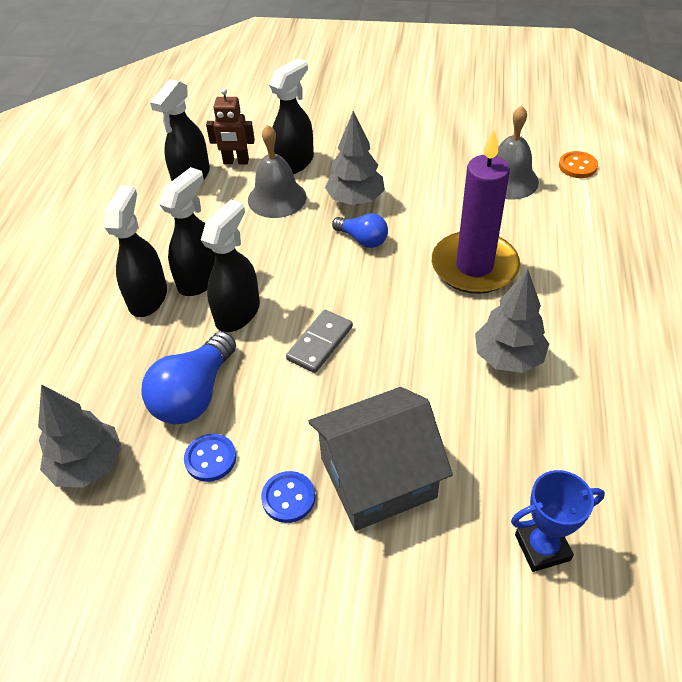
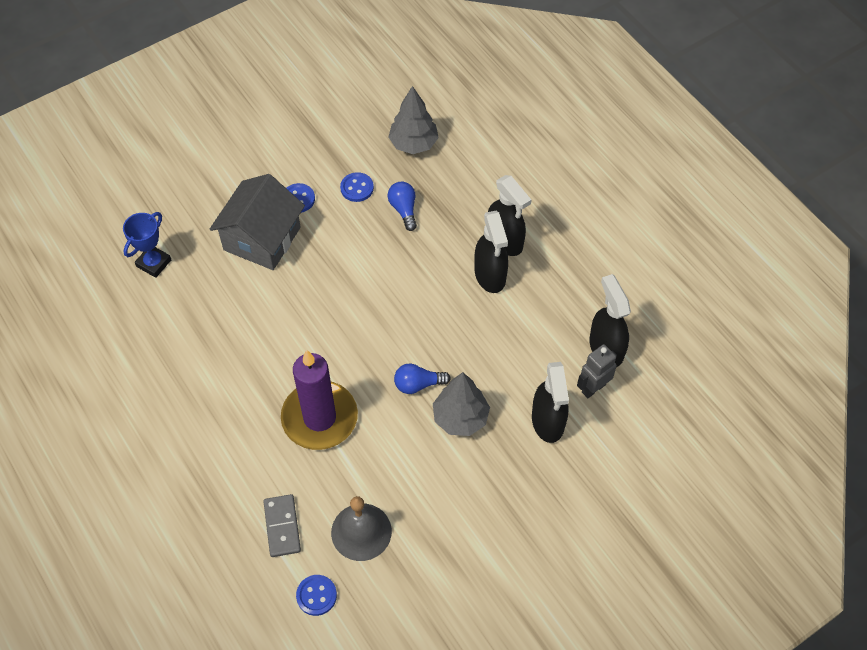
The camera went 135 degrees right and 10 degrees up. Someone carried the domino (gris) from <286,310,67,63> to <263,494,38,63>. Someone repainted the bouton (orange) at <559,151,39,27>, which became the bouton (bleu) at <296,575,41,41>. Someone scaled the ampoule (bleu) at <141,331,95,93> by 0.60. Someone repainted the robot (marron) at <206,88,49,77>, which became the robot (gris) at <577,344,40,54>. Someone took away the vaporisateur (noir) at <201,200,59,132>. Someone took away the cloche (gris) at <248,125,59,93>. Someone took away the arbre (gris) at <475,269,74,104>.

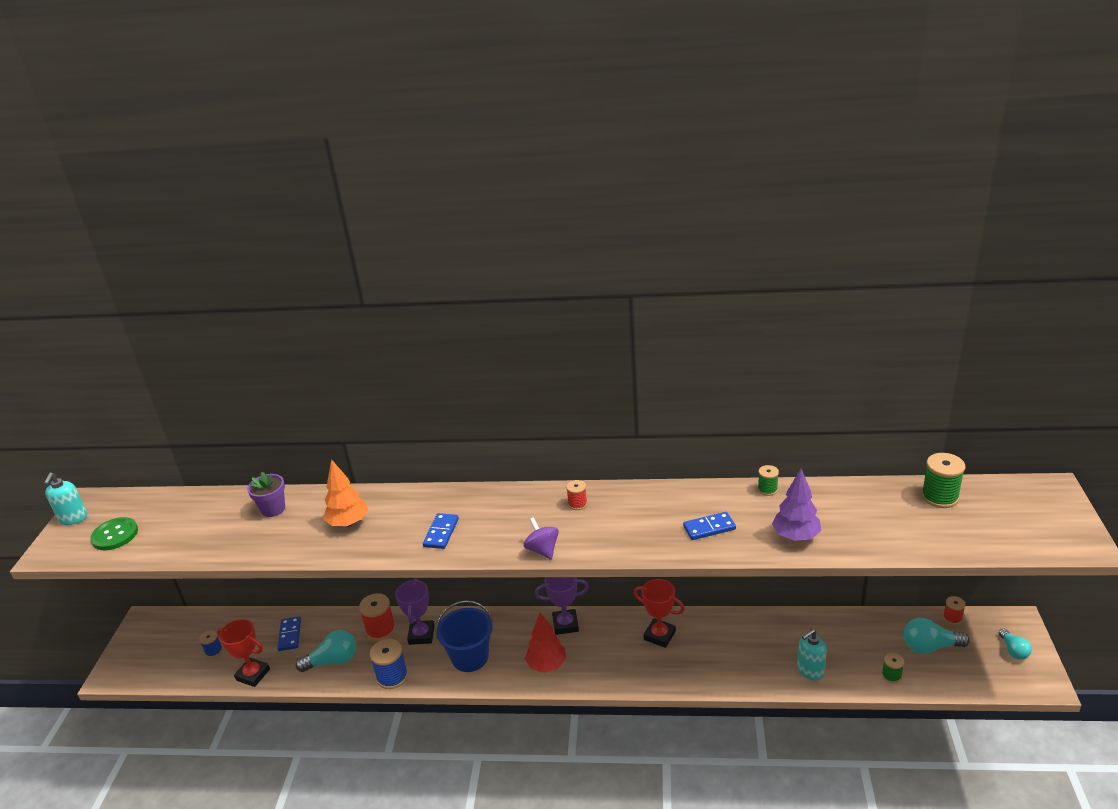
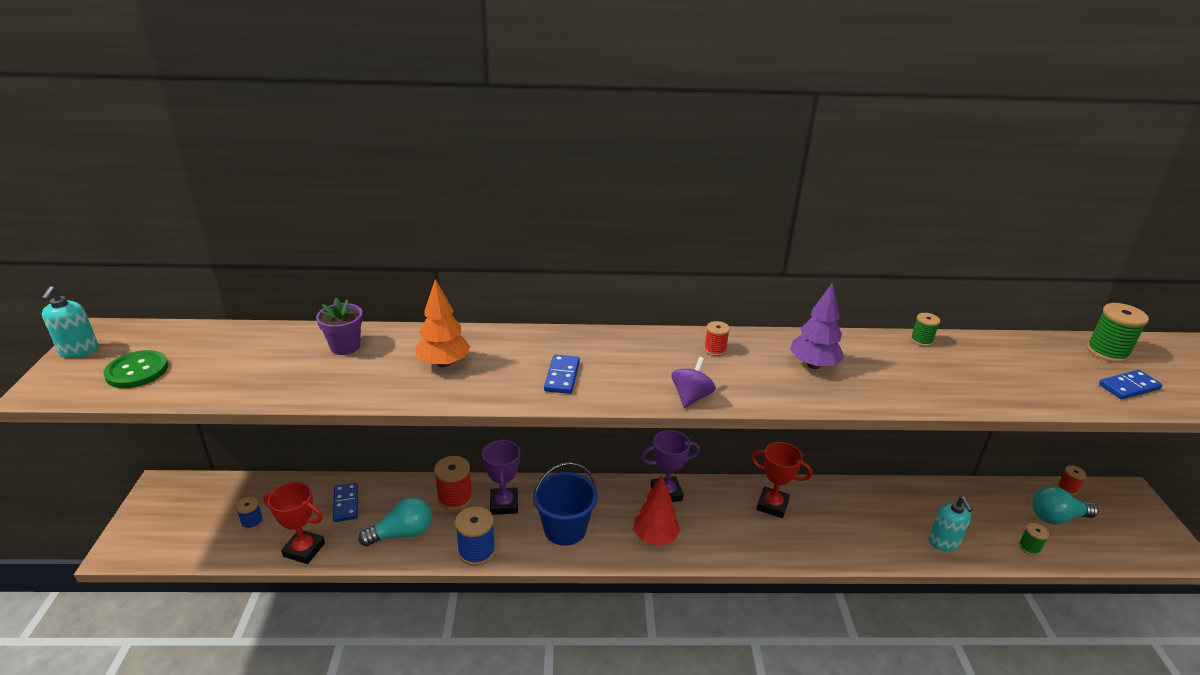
The camera went 10 degrees left and 0 degrees up. Someone rotated the toupie (violet) at <524,517,35,43> by 60 degrees clockwise. Someone carried the arbre (violet) from <772,469,49,72> to <790,282,54,87>. Someone rotated the distributeur de savon (turquoise) at <797,629,30,51> by 60 degrees counterclockwise. Someone carried the domino (bleu) from <683,512,53,28> to <1099,370,63,29>. Someone took away the ampoule (turquoise) at <999,629,33,31>.

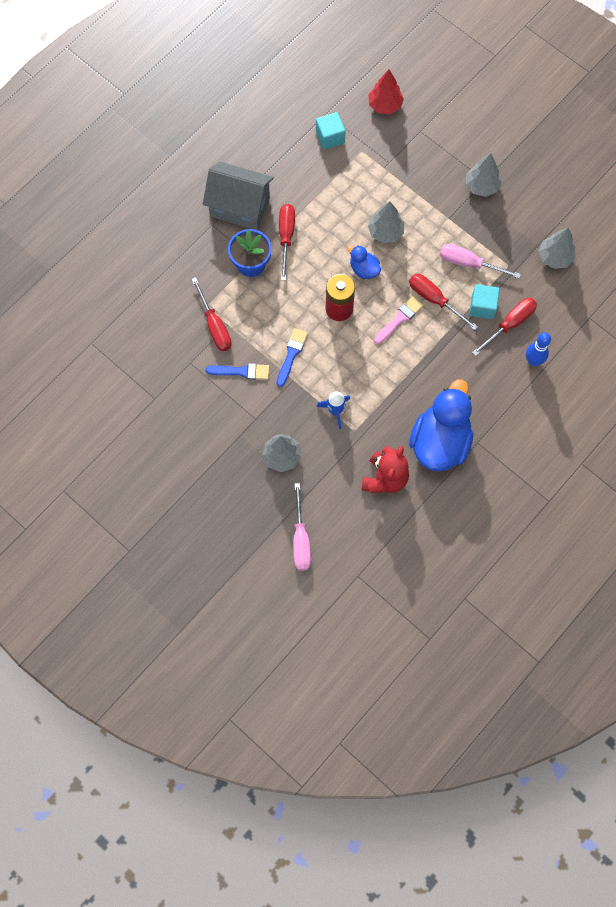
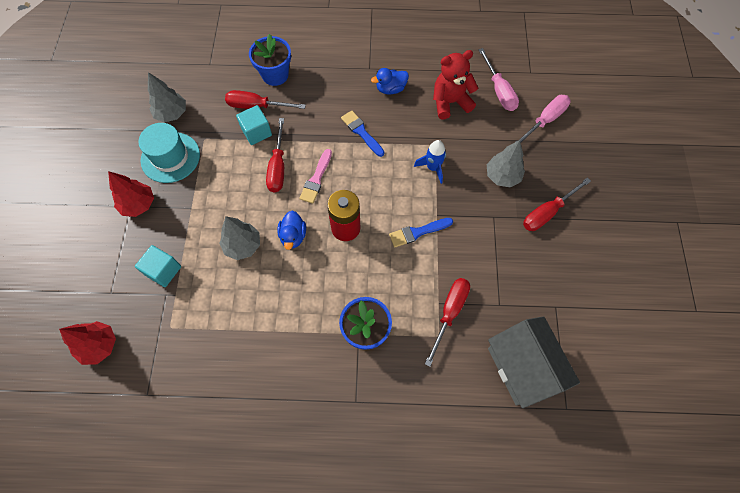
The camera went 130 degrees left and 5 degrees down. Someone repainted the arbre (gris) at <466,153,36,44>, which became the arbre (rouge) at <108,171,46,46>. Someone carried the cube (turquoise) from <316,112,30,38> to <135,245,46,42>. Someone put down the chapeau (turquoise) at <138,123,62,60>. Someone swapped the quille (bleu) at <526,332,25,34> for the pot de fleurs (bleu) at <249,34,42,52>. Someone rotated the pinceau (rose) at <374,296,49,48> by 75 degrees counterclockwise. Someone carried the pinceau (bleu) from <206,363,63,17> to <341,111,43,46>. Someone scaled the canard (bleu) at <409,379,64,93> by 0.46. Someone carried the tournevis (rose) from <440,244,81,34> to <479,48,40,63>. Someone carried the maison (gris) from <203,162,71,68> to <488,316,92,92>. Someone carried the tournevis (rouge) from <279,204,16,77> to <523,177,68,54>.

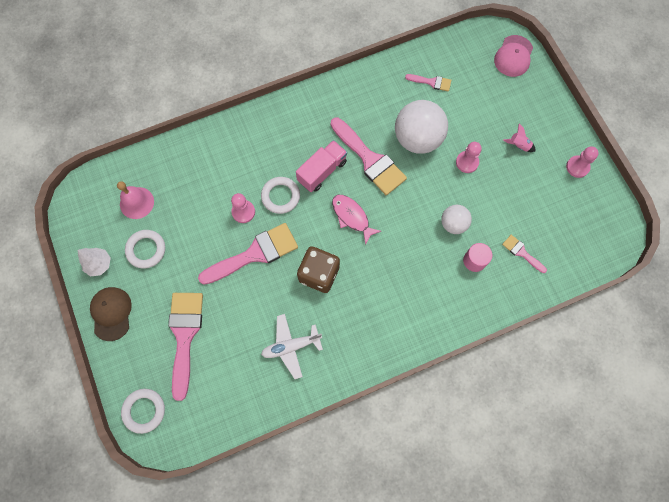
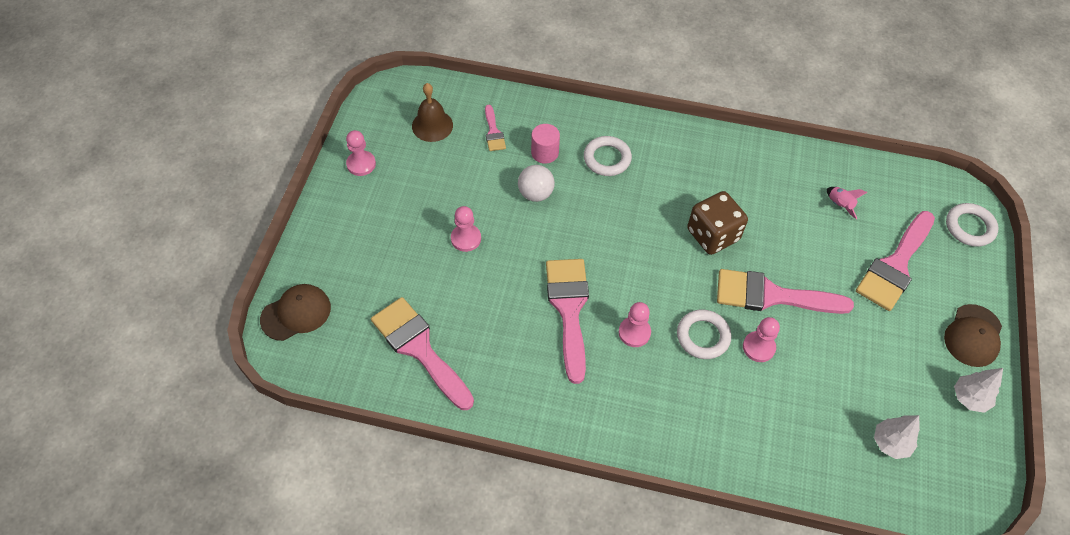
The camera went 145 degrees left and 15 degrees down. Someone repainted the casquette (rose) at <494,35,39,42>, which became the casquette (marron) at <260,284,71,57>. Someone scaled the pinceau (rose) at <405,74,46,17> by 2.05. Someone put down the cloche (marron) at <412,83,41,59>. Someone carried the anneau (blanc) from <125,230,40,38> to <584,136,48,40>. Someone swapped the camion (rose) at <296,140,51,52> for the pion (rose) at <619,302,32,45>. Someone carried the fusée (rose) from <503,124,32,28> to <827,187,41,32>. Someone swapped the cloche (rose) at <117,181,37,38> for the arbre (blanc) at <874,415,46,44>. Someone took away the avion (blanc) at <261,314,62,65>. Someone took away the poisson (rose) at <332,195,49,50>. Someone took away the balle (blanc) at <395,100,53,54>.

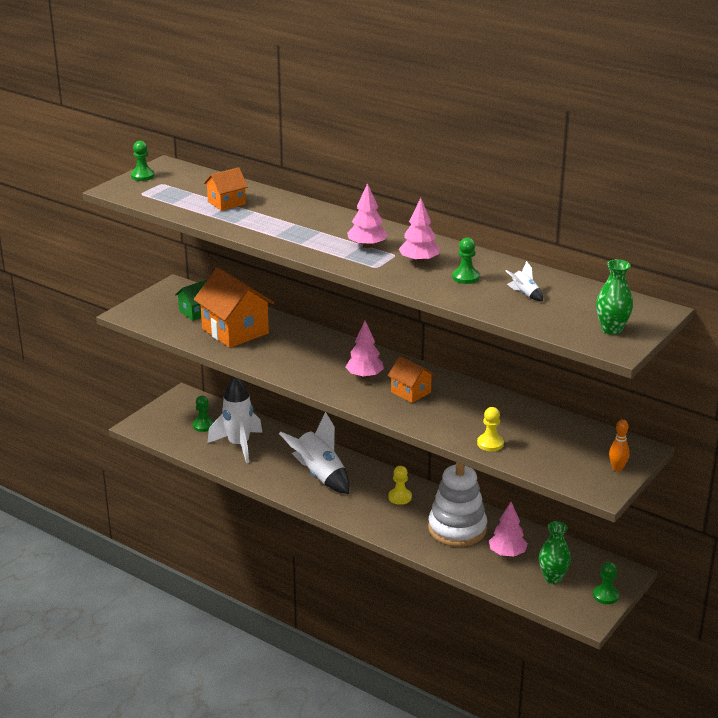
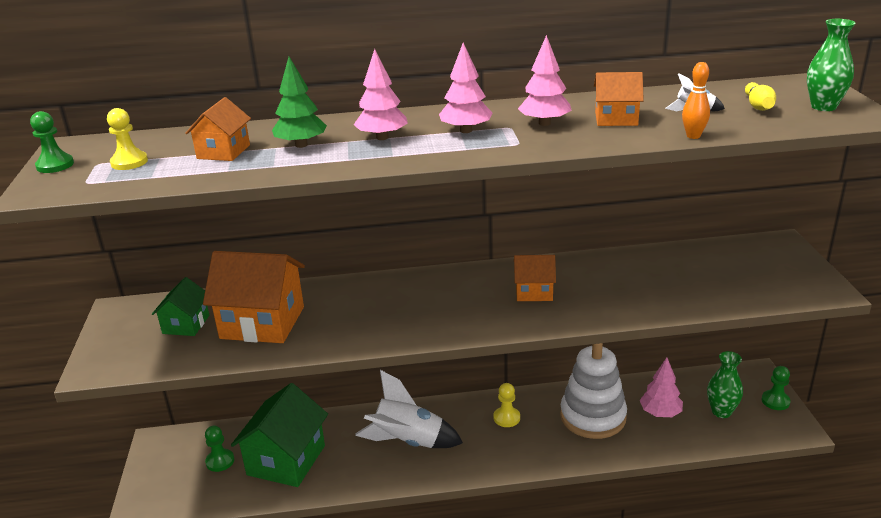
The camera went 40 degrees left and 0 degrees up. Someone carried the pion (jaune) from <477,407,27,44> to <107,108,41,62>. Someone swapped the fusée (blanc) at <208,377,55,86> for the maison (vert) at <231,383,97,104>. Someone put down the arbre (vert) at <272,57,55,91>. Someone carried the arbre (rose) from <346,321,38,58> to <354,49,54,91>. Someone swapped the pion (vert) at <452,237,28,47> for the maison (orange) at <594,72,50,54>. Someone carried the quille (orange) from <609,419,21,52> to <682,62,28,77>. Someone put down the quille (jaune) at <745,82,31,29>.

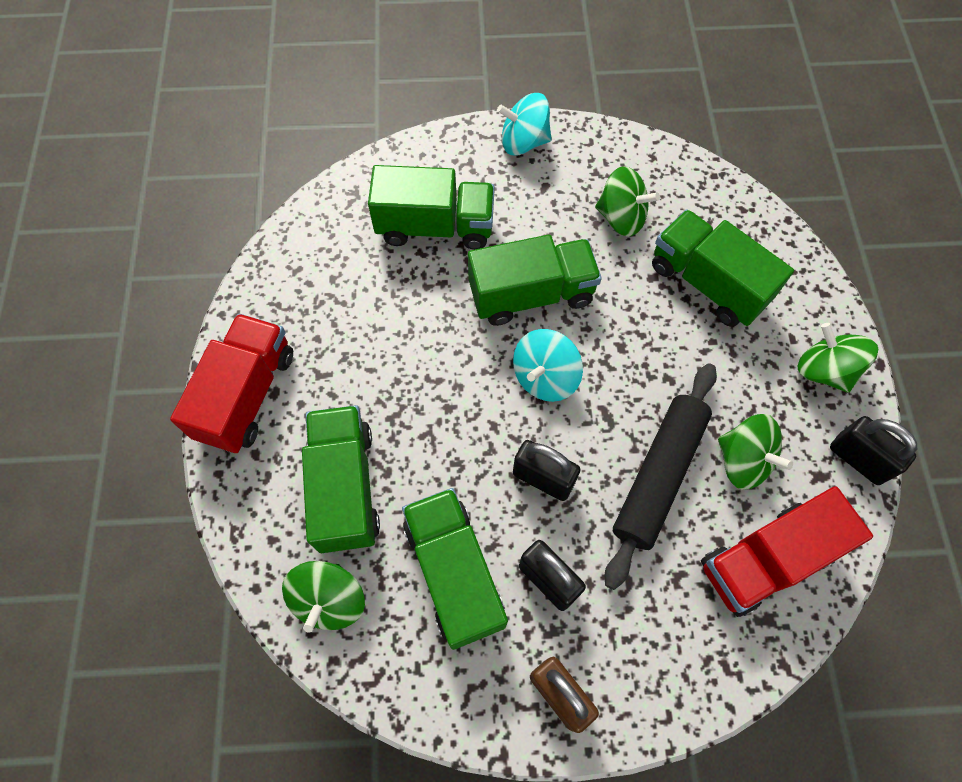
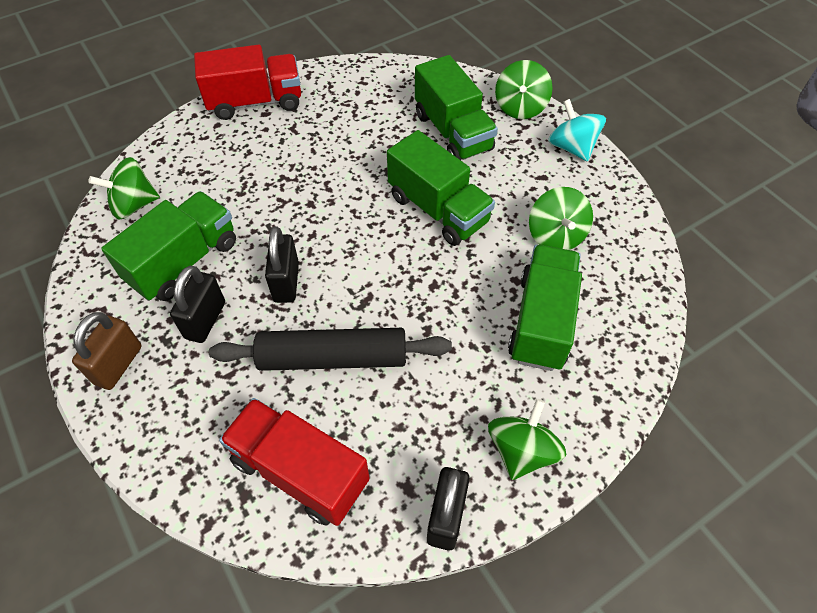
The camera went 60 degrees right and 10 degrees down. Someone carried the toupie (vert) from <718,414,75,76> to <495,60,58,59>. Someone took away the camion (vert) at <302,405,78,148>. Someone took away the toupie (turquoise) at <513,329,70,73>.

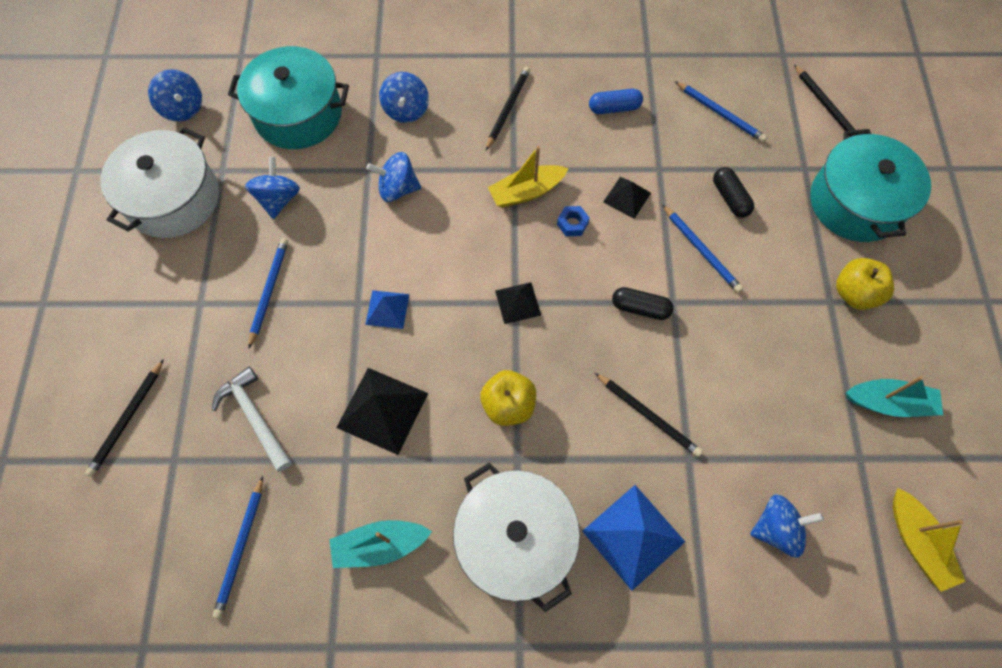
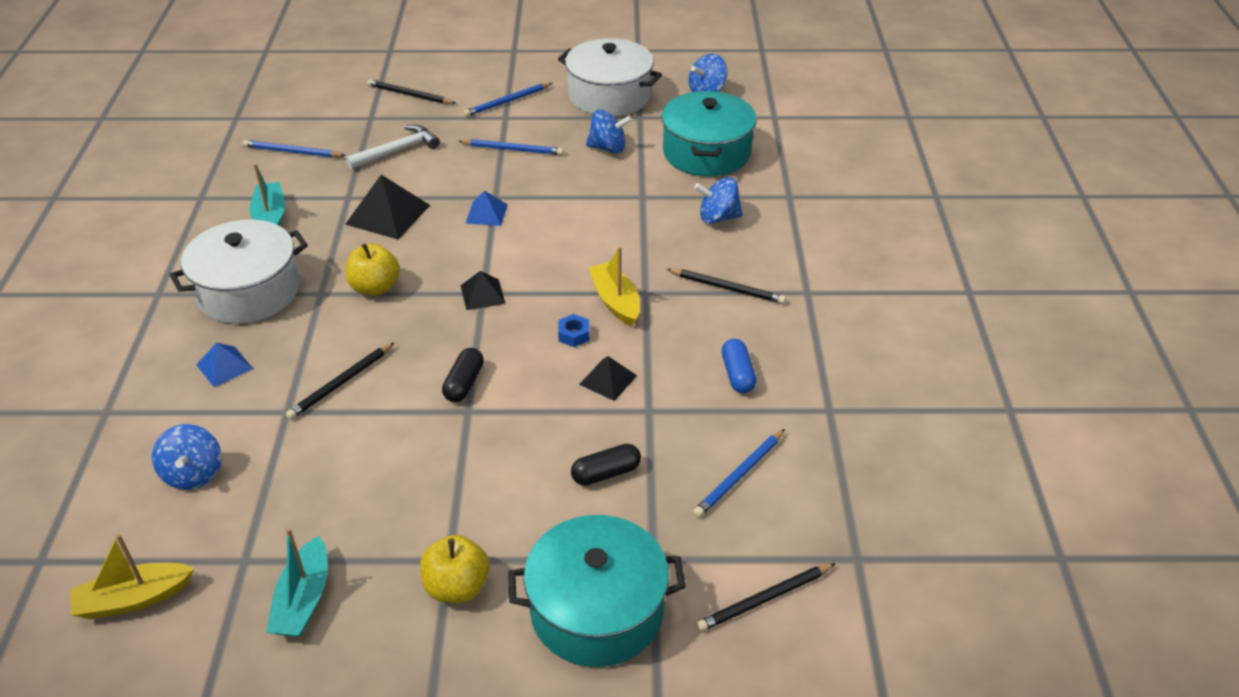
The camera went 90 degrees right and 25 degrees down. Someone scaled the pyramide (bleu) at <582,485,103,106> by 0.59. Someone carried the crayon (bleu) from <662,204,81,89> to <464,83,88,34>. Someone took away the toupie (bleu) at <367,152,54,50>.

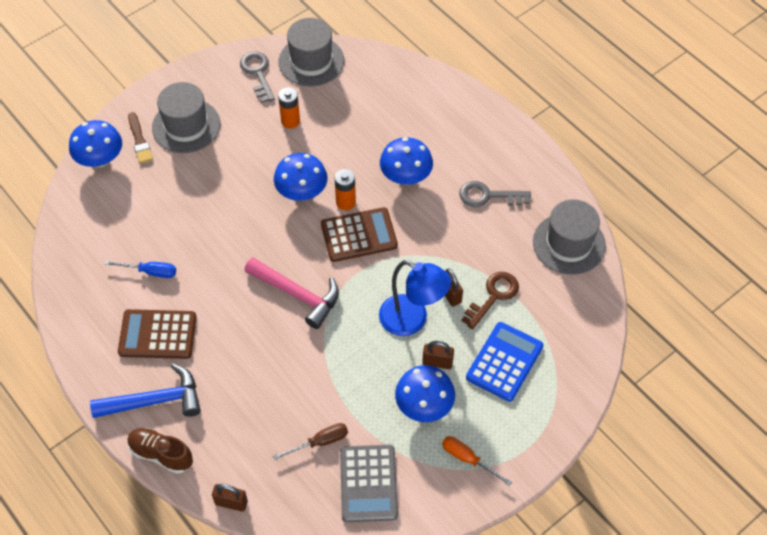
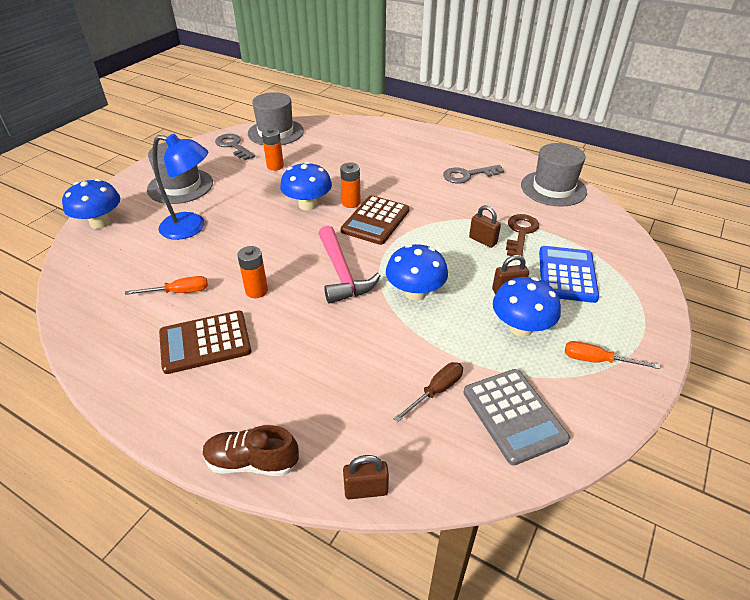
The camera went 20 degrees left and 15 degrees down. Someone repainted the tournevis (bleu) at <105,261,71,17>, which became the tournevis (orange) at <125,276,83,19>. Someone carried the lampe (bleu) from <379,260,72,76> to <153,134,55,106>. Someone put down the pile (orange) at <237,246,31,52>. Someone rotated the marteau (rose) at <244,257,95,72> by 60 degrees clockwise. Someone rotated the calculatrice (marron) at <321,207,77,55> by 150 degrees clockwise. Someone carried the champignon (bleu) from <380,137,53,48> to <386,244,62,57>. Someone took away the marteau (bleu) at <90,363,111,55>. Someone took away the pinceau (marron) at <128,112,25,52>.

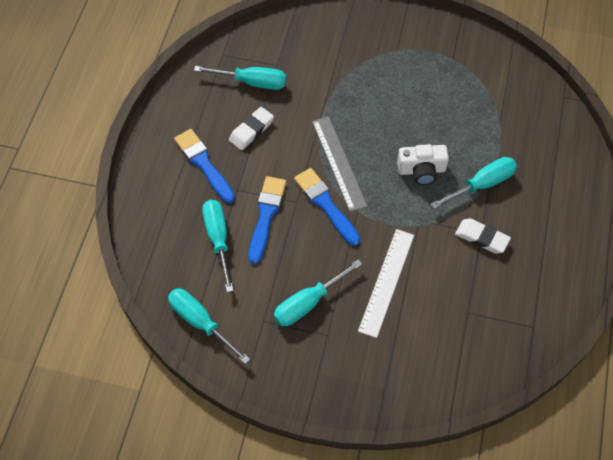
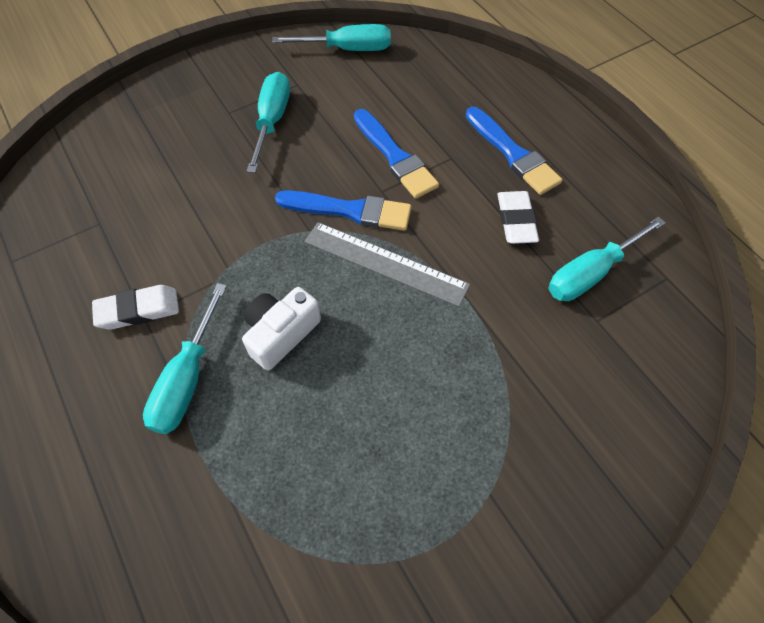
The camera went 135 degrees right and 0 degrees up. Someone rotated the pinceau (bleu) at <174,129,61,74> by 45 degrees clockwise. Someone took away the tournevis (turquoise) at <202,200,32,92>. Someone took away the règle (blanc) at <358,229,56,109>.

